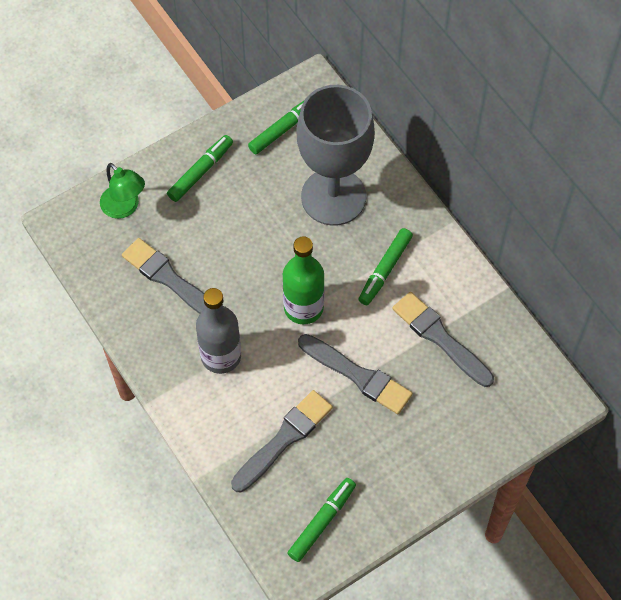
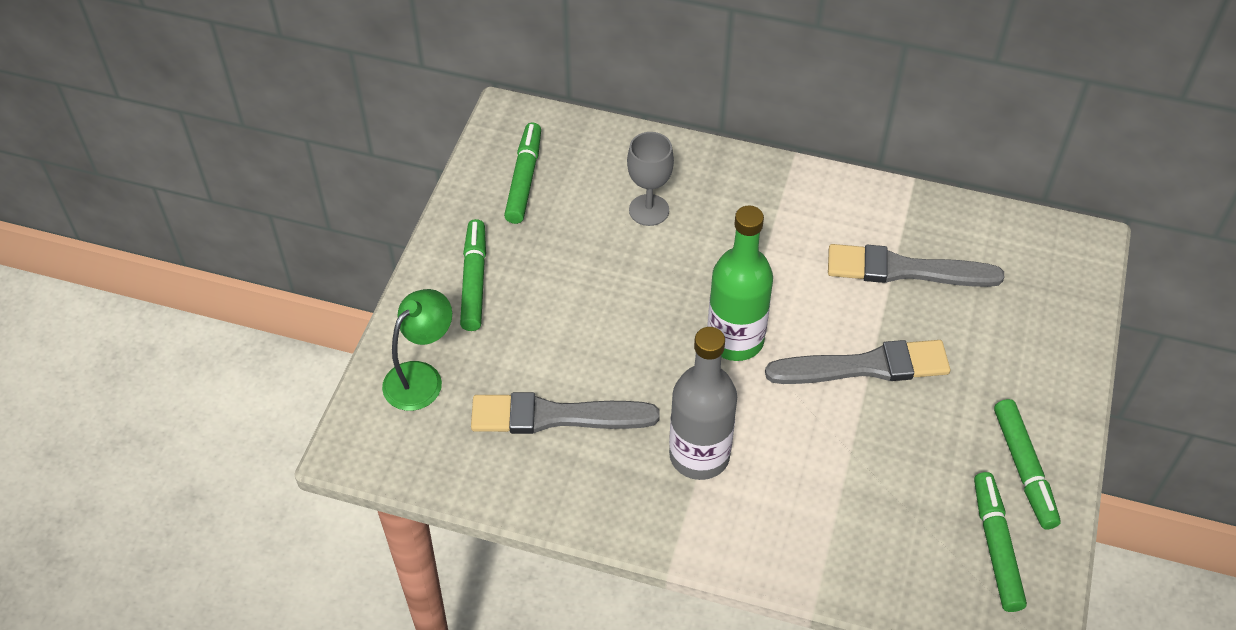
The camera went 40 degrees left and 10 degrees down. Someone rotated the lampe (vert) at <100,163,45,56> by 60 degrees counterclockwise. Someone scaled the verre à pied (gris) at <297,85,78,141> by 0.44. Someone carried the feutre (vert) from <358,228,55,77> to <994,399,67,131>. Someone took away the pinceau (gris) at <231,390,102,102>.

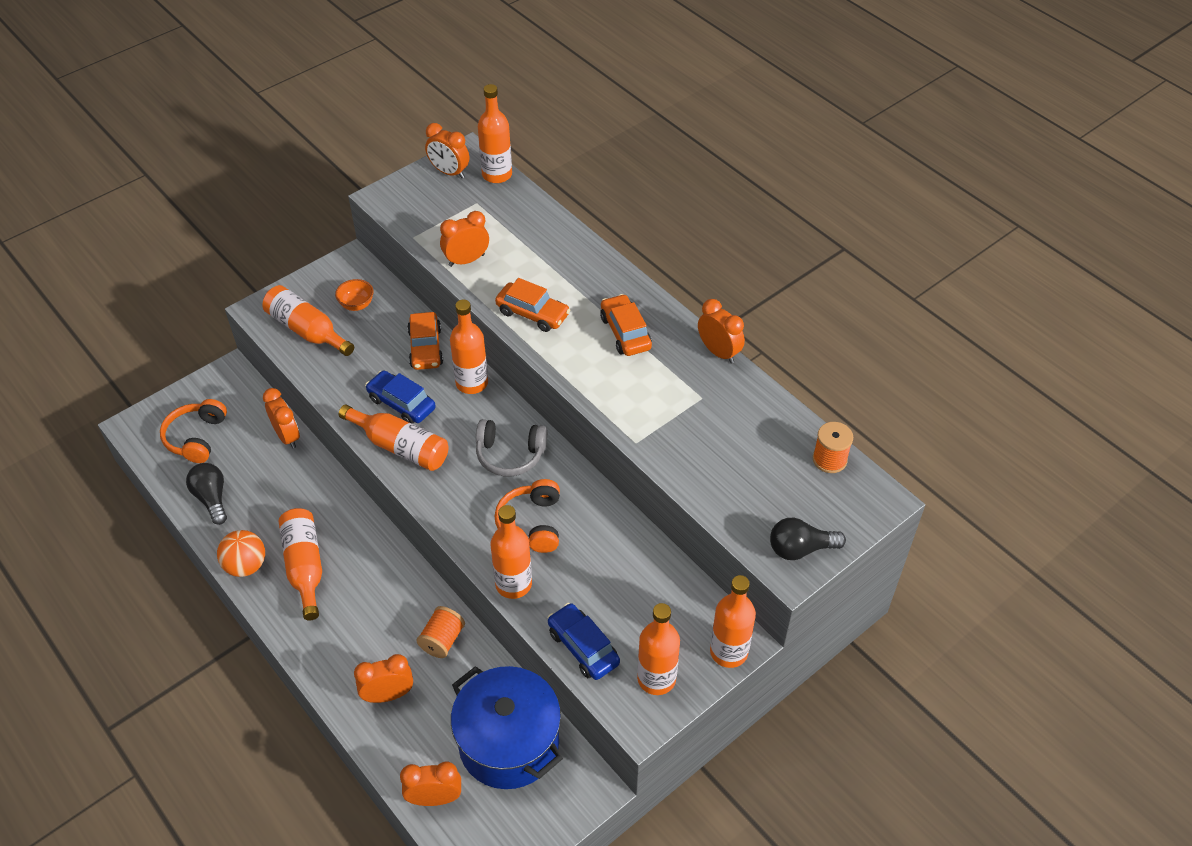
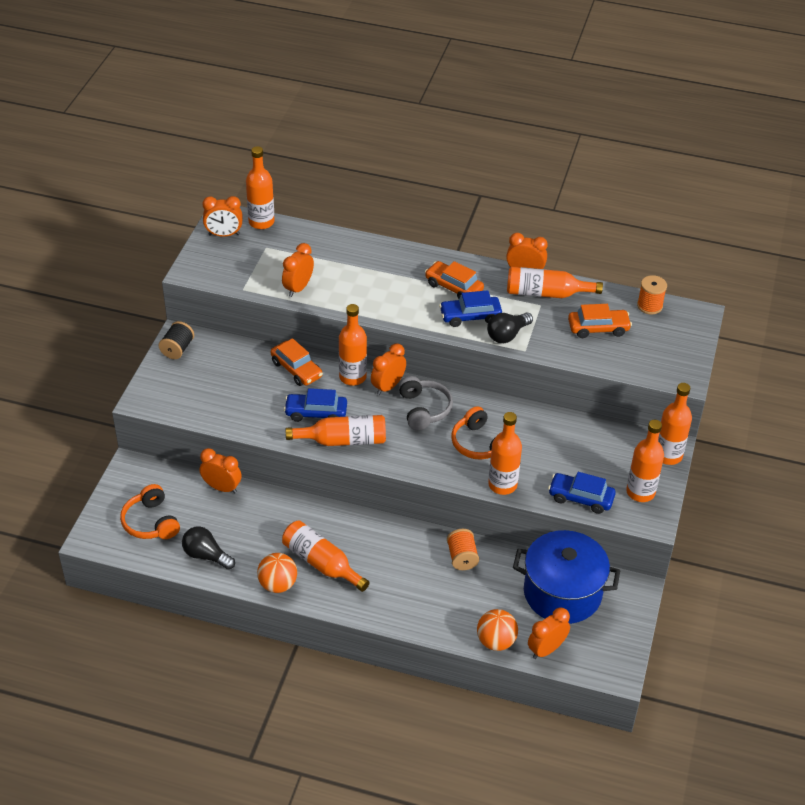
The camera went 35 degrees left and 5 degrees down. Someone put down the bobine (noir) at <158,321,36,38>. Someone carried the réveil (orange) from <354,654,59,49> to <371,343,35,52>. Someone rotated the casque audio (gris) at <476,419,71,57> by 75 degrees counterclockwise. Someone put down the voiture (bleu) at <439,290,63,37>. Someone put down the balle (orange) at <477,609,41,42>. Someone carried the ampoule (noir) from <770,518,76,42> to <487,313,46,30>. Someone carried the bouteille (orange) from <262,285,92,71> to <507,267,96,31>. Someone carried the voiture (orange) from <495,278,75,54> to <568,304,64,34>. Someone took away the bol (orange) at <335,279,39,32>.

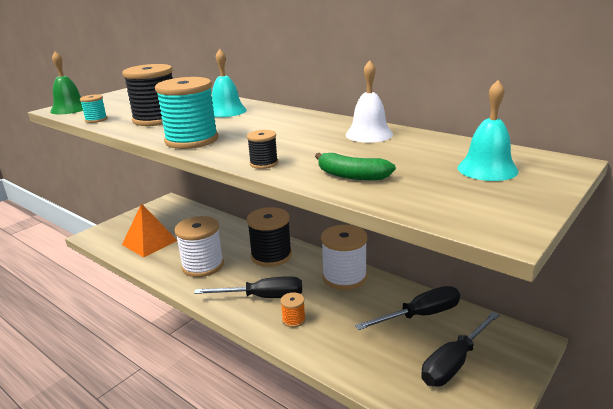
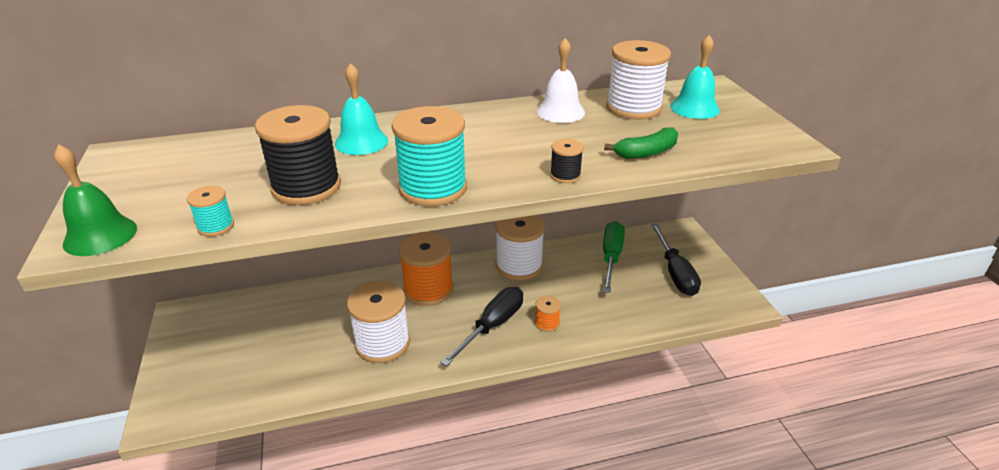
The camera went 55 degrees left and 10 degrees up. Someone repainted the bobine (noir) at <247,207,45,60>, which became the bobine (orange) at <399,232,54,74>. Someone repainted the tournevis (noir) at <355,286,105,44>, which became the tournevis (vert) at <603,221,22,72>. Someone put down the bobine (blanc) at <606,40,65,80>. Someone took away the pyramide (orange) at <122,203,56,54>.

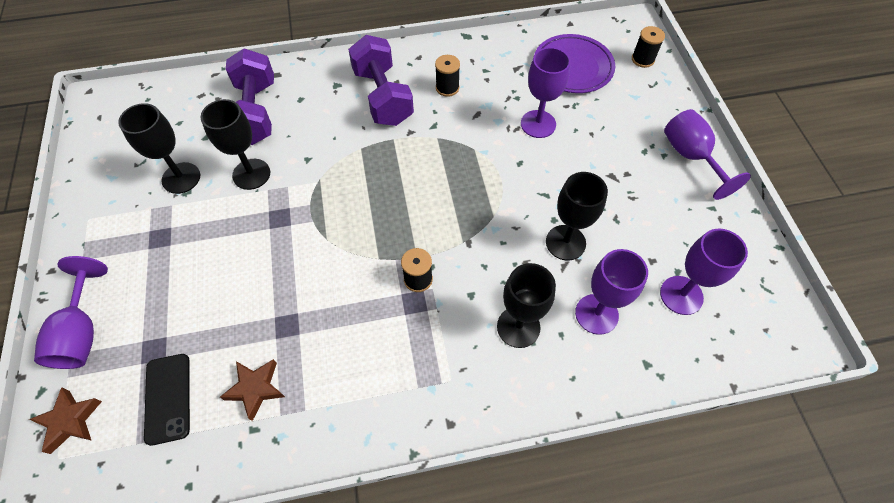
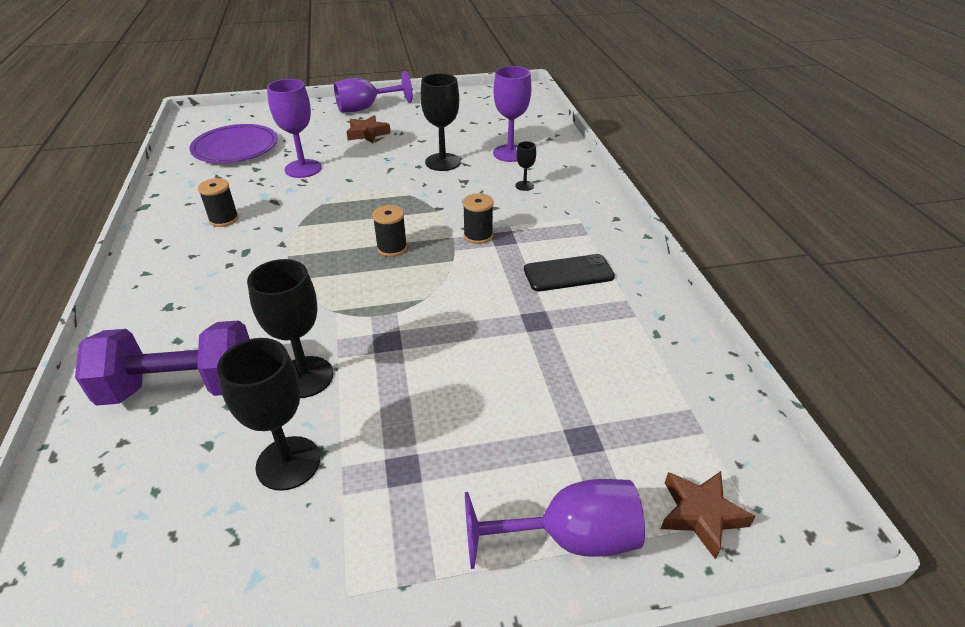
The camera went 90 degrees left and 20 degrees down. Someone carried the étoile (marron) from <220,359,65,62> to <346,115,45,28>. Someone carried the bobine (noir) from <632,26,33,42> to <372,205,35,52>. Someone scaled the verre à pied (noir) at <497,263,59,85> by 0.50. Someone carried the téléphone (noir) from <144,354,46,92> to <524,254,91,37>. Someone took away the haltère (violet) at <348,35,66,91>. Someone took away the verre à pied (violet) at <660,229,88,86>.

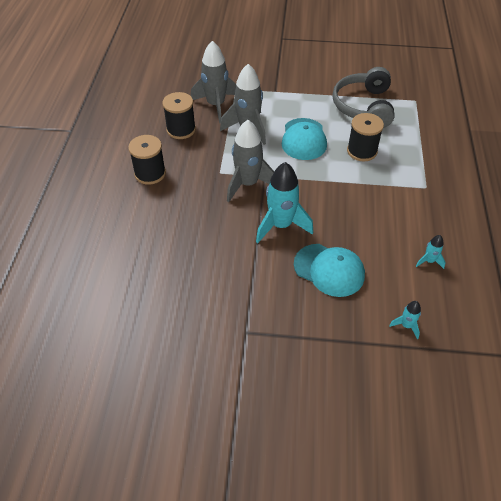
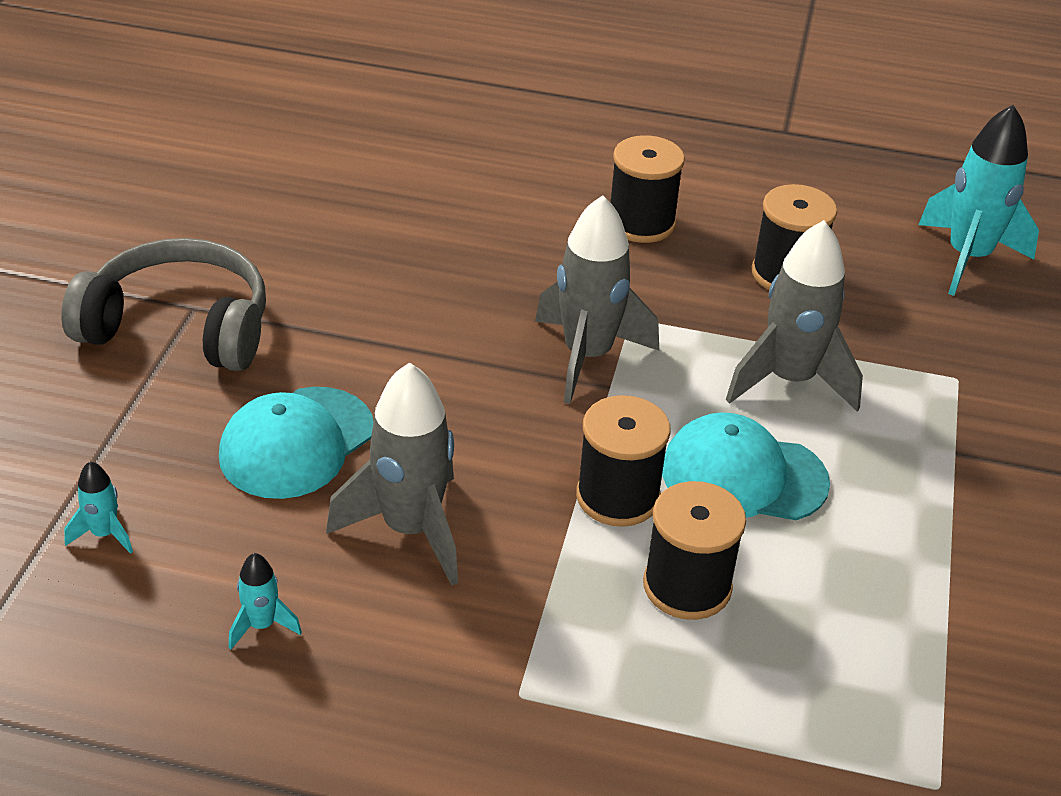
The camera went 95 degrees right and 10 degrees down. Someone carried the casque audio (gris) from <332,67,63,61> to <61,238,205,133>. Someone carried the fusée (gris) from <191,41,45,82> to <326,363,132,223>. Someone put down the bobine (noir) at <576,395,95,132>. Someone carried the fusée (turquoise) from <256,162,57,81> to <918,105,121,191>.

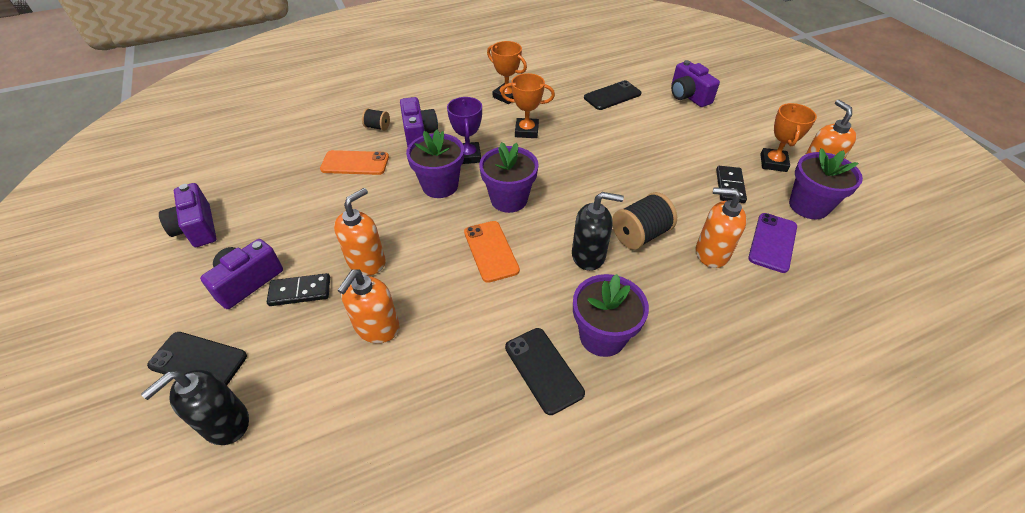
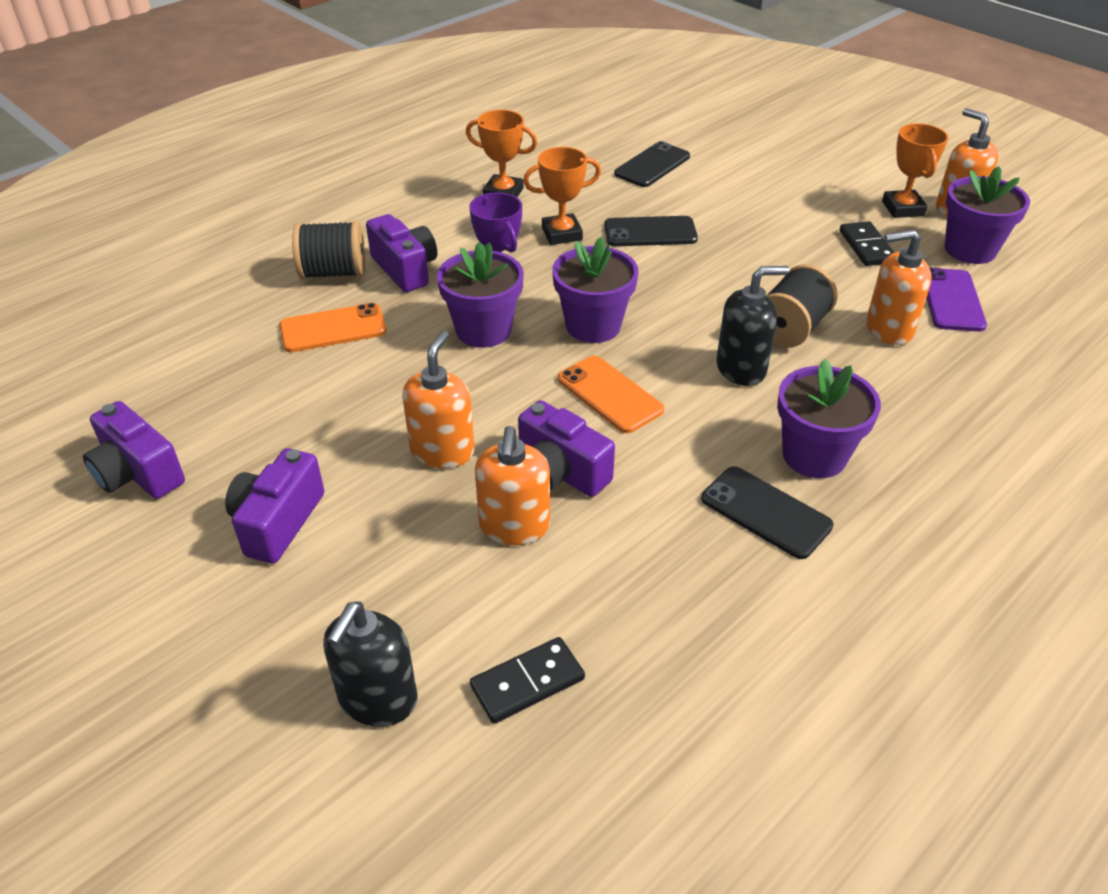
The camera went 20 degrees left and 5 degrees down. Someone scaled the bobine (noir) at <362,108,28,23> by 1.82. Someone carried the domino (noir) from <267,273,63,33> to <470,637,115,87>. Someone carried the appareil photo (violet) from <671,60,49,47> to <518,400,97,97>. Someone carried the téléphone (noir) from <147,332,100,53> to <604,216,94,30>.

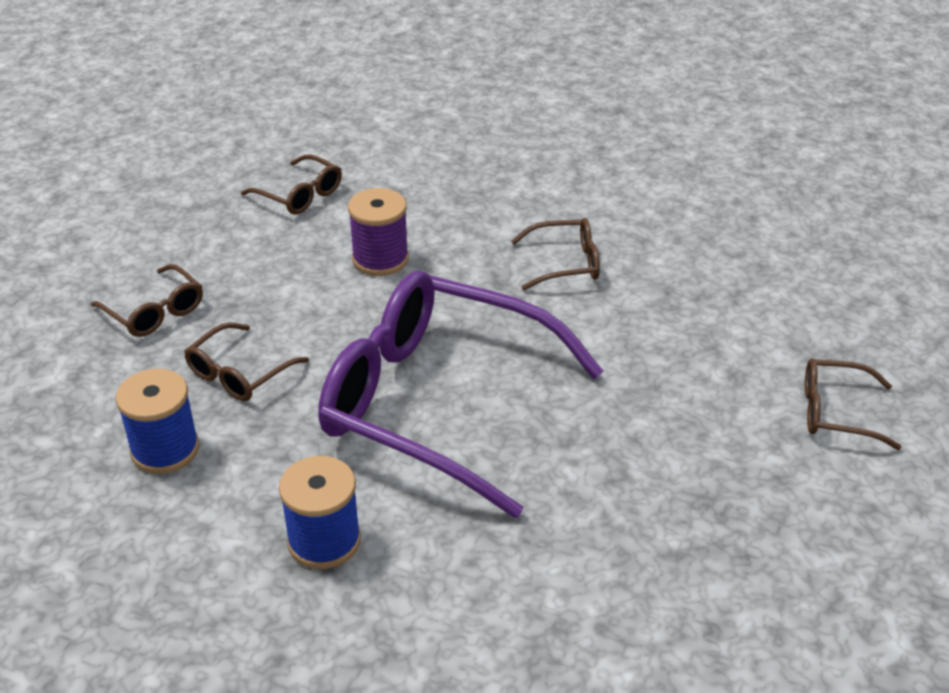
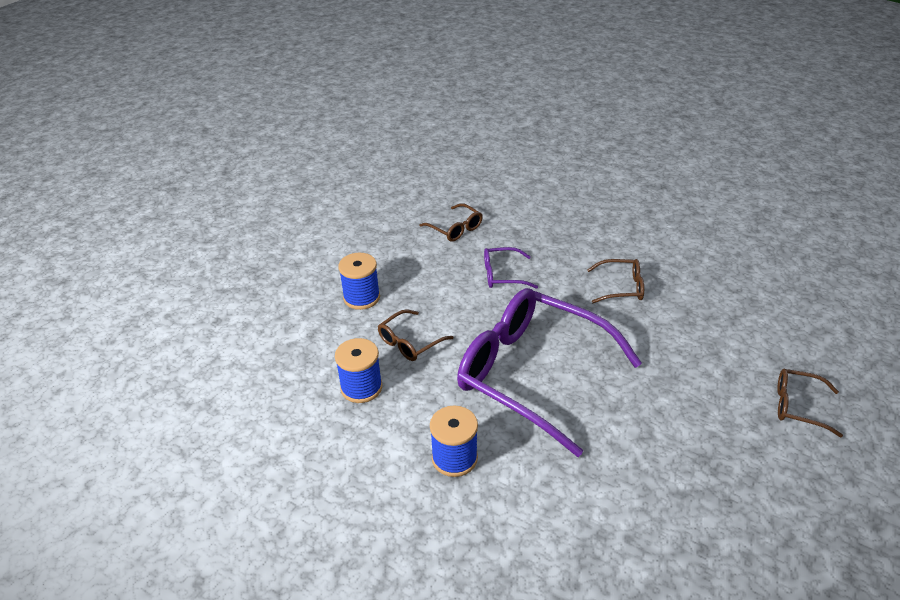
The camera went 10 degrees right and 0 degrees up. Someone swapped the lunettes (marron) at <91,264,112,73> for the bobine (bleu) at <338,253,42,57>. Someone swapped the bobine (violet) at <348,188,61,88> for the lunettes (violet) at <484,247,54,42>.

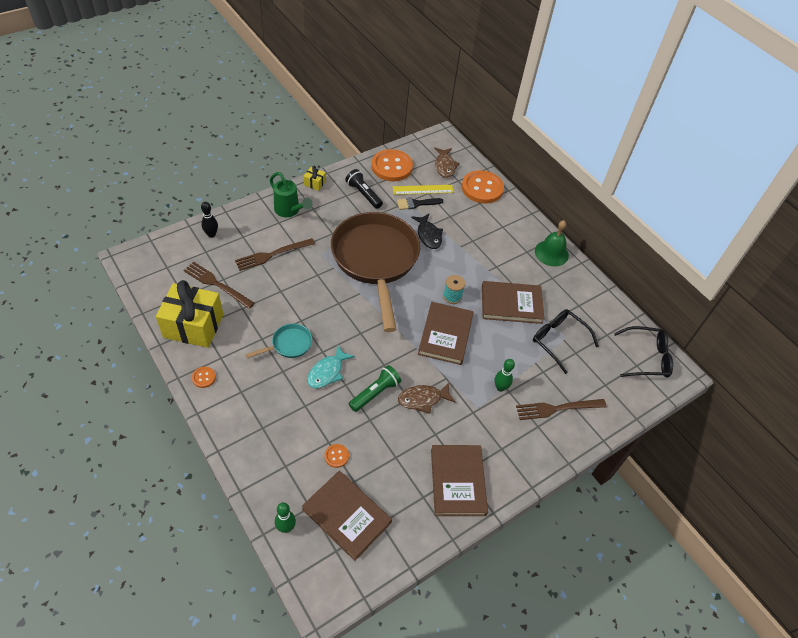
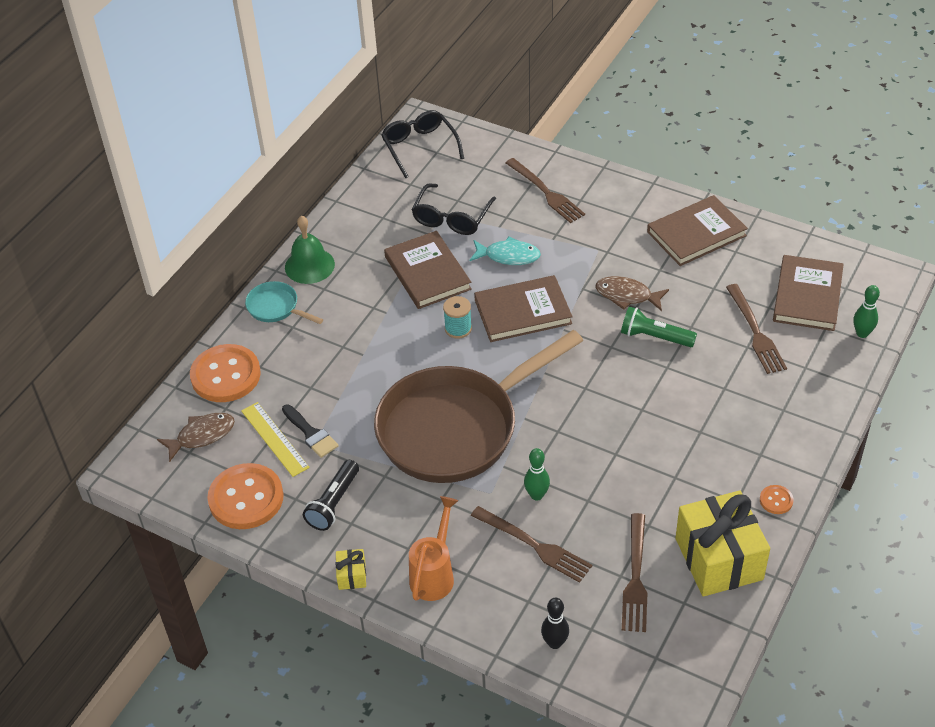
The camera went 110 degrees left and 5 degrees down. Someone carried the poêle (turquoise) from <246,324,66,34> to <245,281,78,43>. Someone repainted the arrosoir (vert) at <270,172,43,45>, which became the arrosoir (orange) at <409,496,49,105>. Someone carried the poisson (turquoise) from <307,344,48,44> to <469,236,72,29>. Someone carried the quille (vert) from <495,359,20,33> to <524,448,26,53>. Someone rotated the poisson (marron) at <398,382,58,32> by 150 degrees clockwise. Someone swapped the bouton (orange) at <324,444,25,24> for the fourchette (marron) at <726,284,61,90>. Someone took away the poisson (noir) at <411,213,32,36>.

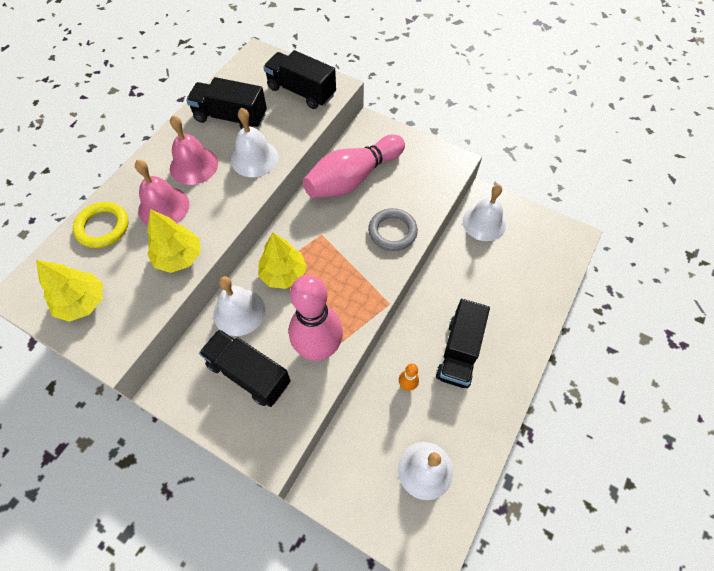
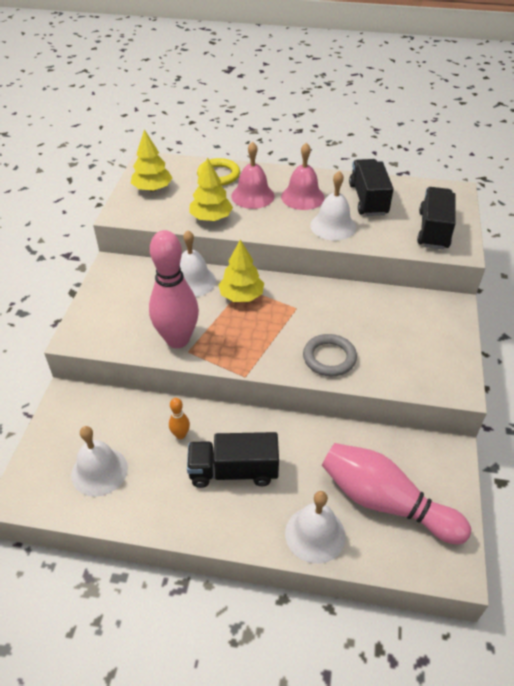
The camera went 70 degrees right and 15 degrees down. Someone carried the cloche (blanc) from <463,184,43,57> to <285,491,61,73>. Someone carried the quille (rose) from <303,134,102,64> to <322,443,149,101>. Someone took away the camion (noir) at <199,329,92,78>.

